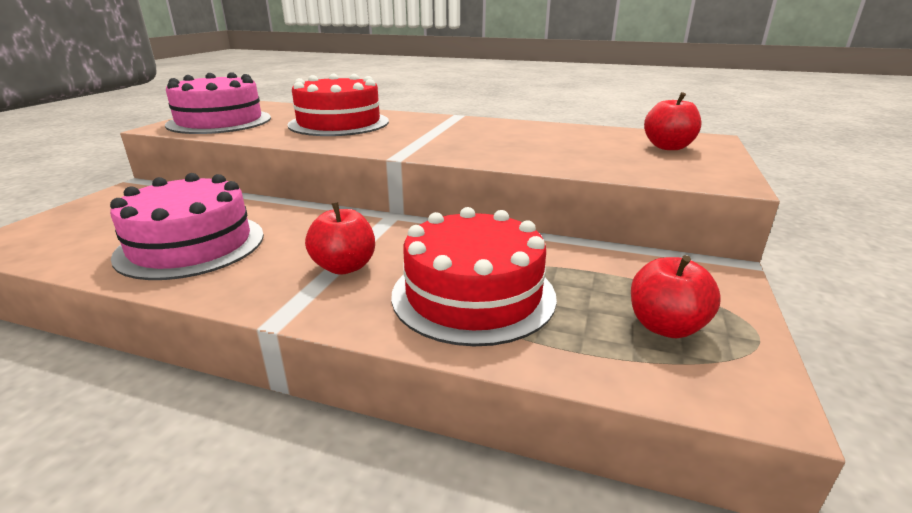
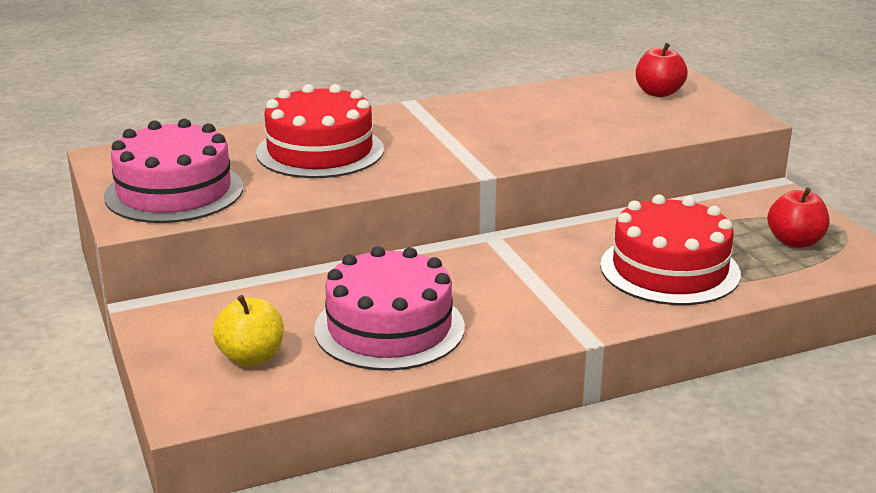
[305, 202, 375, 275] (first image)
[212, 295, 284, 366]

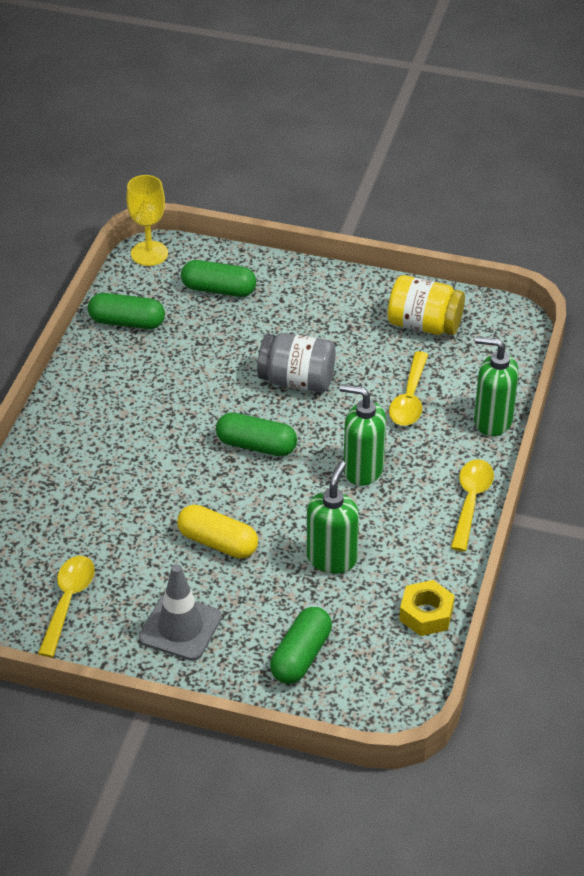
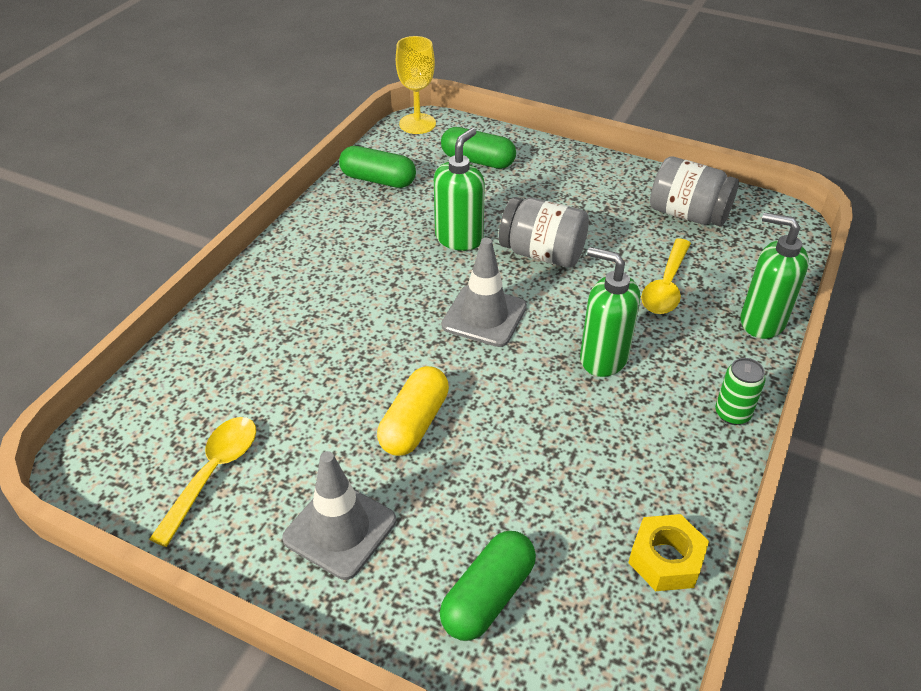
[377, 366, 449, 456]
[441, 238, 527, 347]
[434, 128, 485, 251]
[650, 156, 739, 226]
[715, 358, 766, 425]

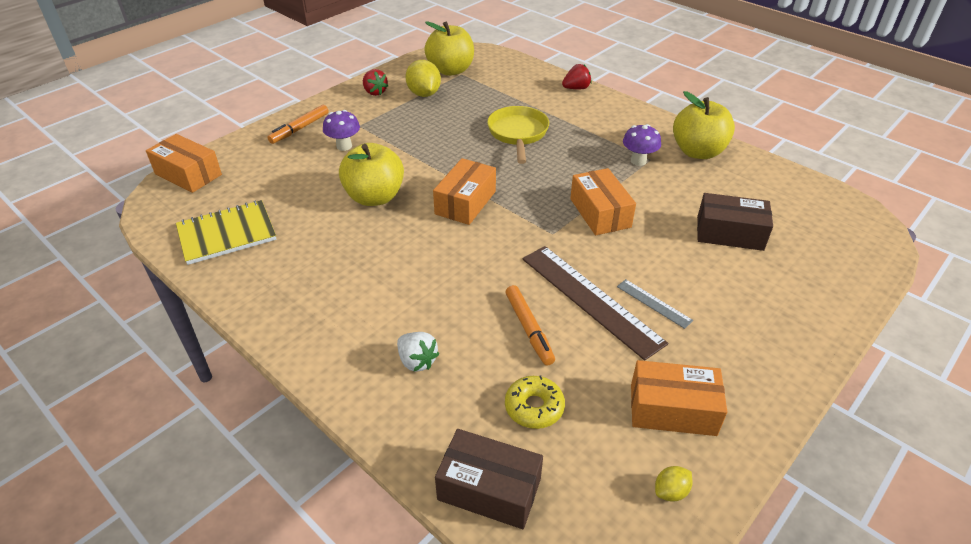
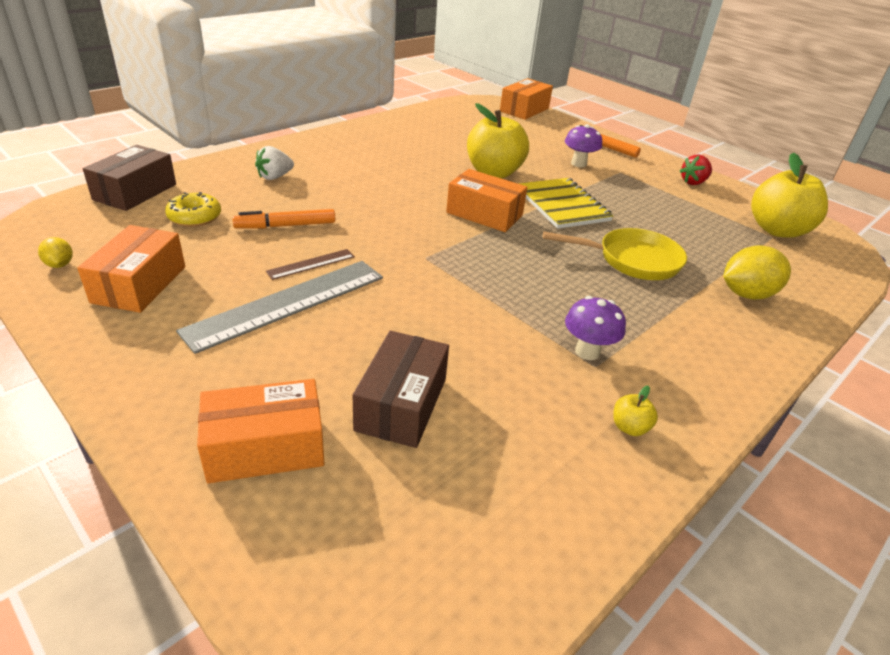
[518, 178, 614, 229]
[723, 245, 791, 300]
[266, 249, 355, 280]
[562, 64, 592, 89] (first image)
[197, 379, 325, 484]
[176, 261, 383, 354]
[613, 386, 658, 436]

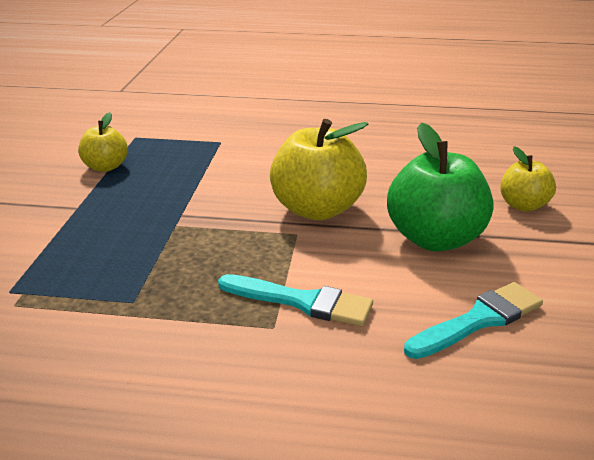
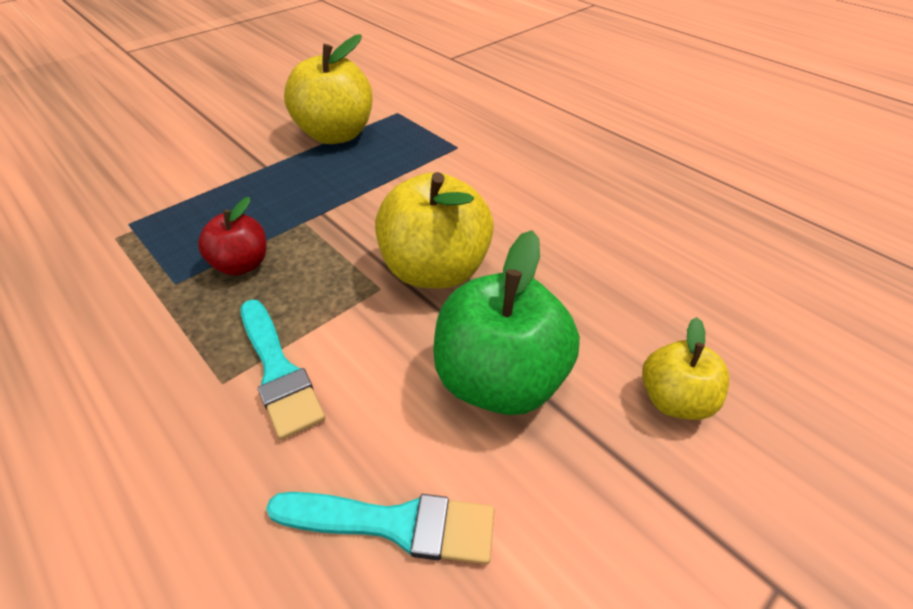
[284, 34, 372, 144]
[198, 197, 266, 275]

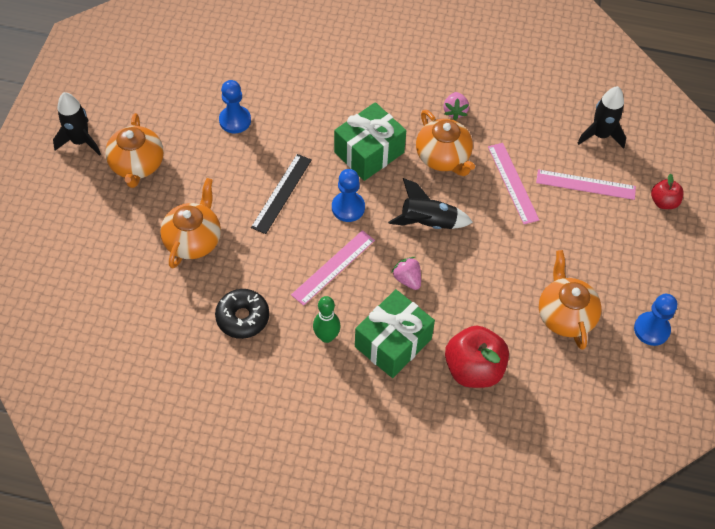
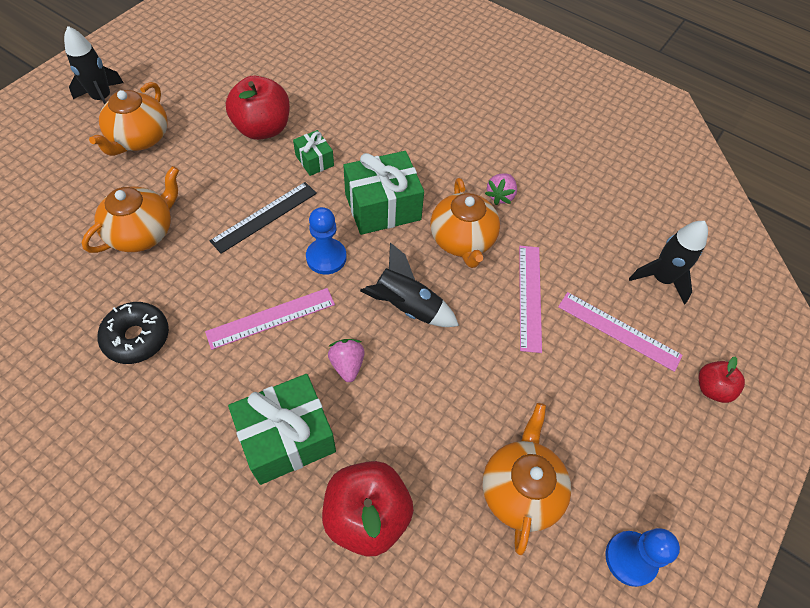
[226, 76, 290, 140]
[313, 296, 340, 343] (first image)
[293, 130, 334, 176]

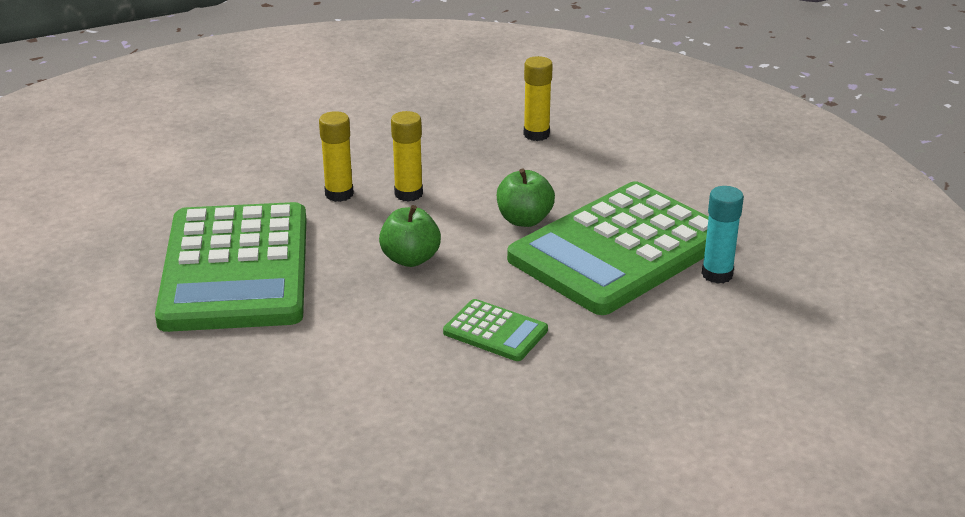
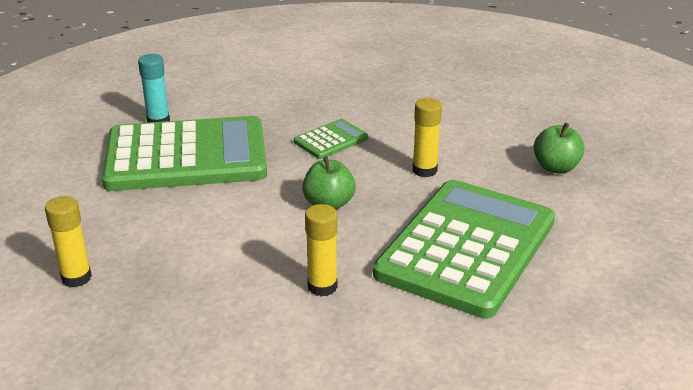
[412, 98, 442, 177]
[294, 119, 368, 159]
[534, 122, 585, 173]

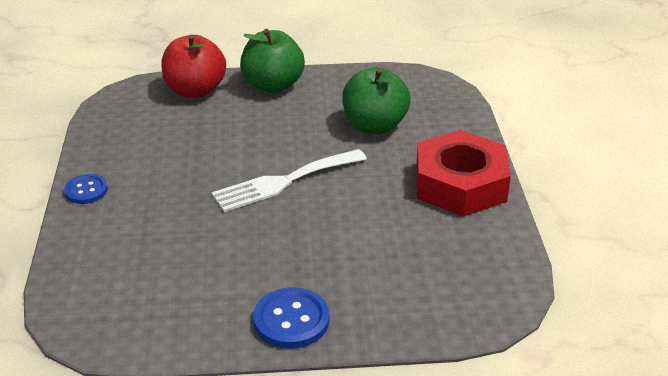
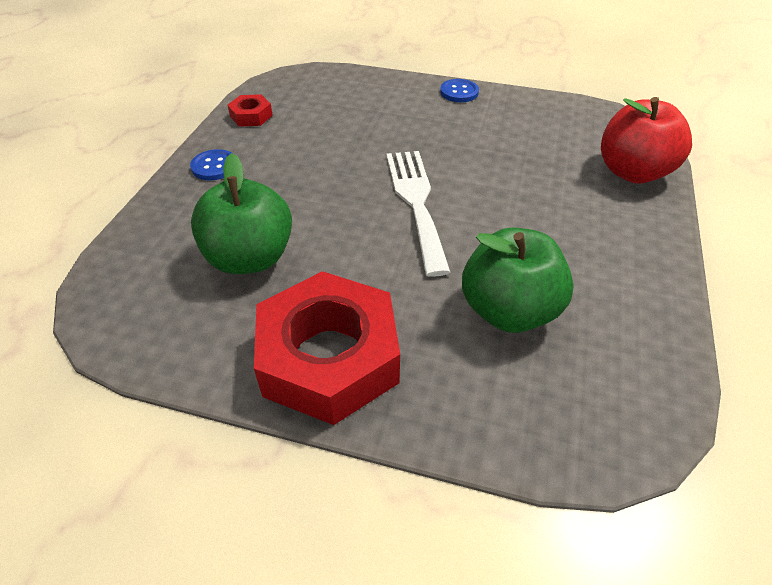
[191, 153, 292, 274]
[190, 149, 231, 180]
[228, 94, 273, 127]

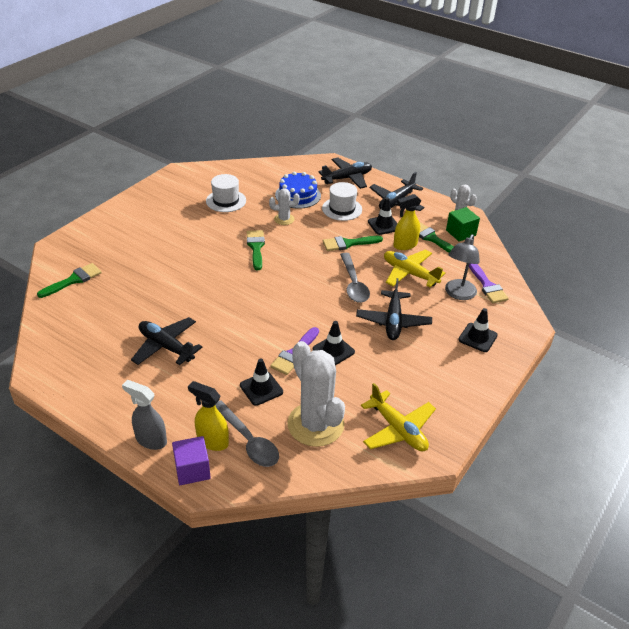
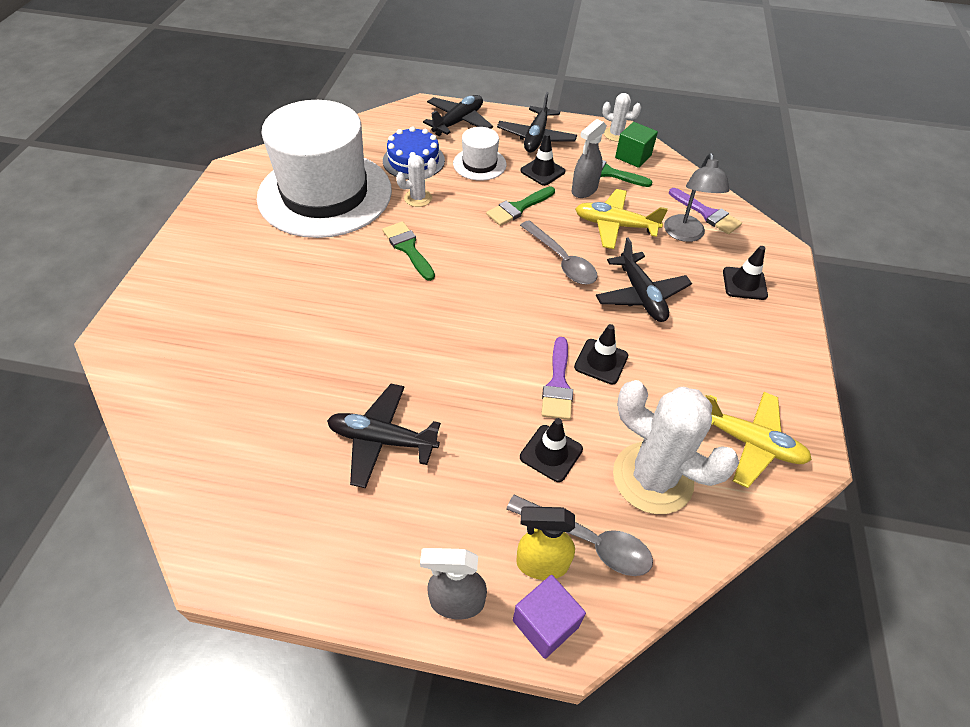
[37, 263, 102, 298] (first image)
[257, 100, 392, 238]
[571, 119, 607, 198]

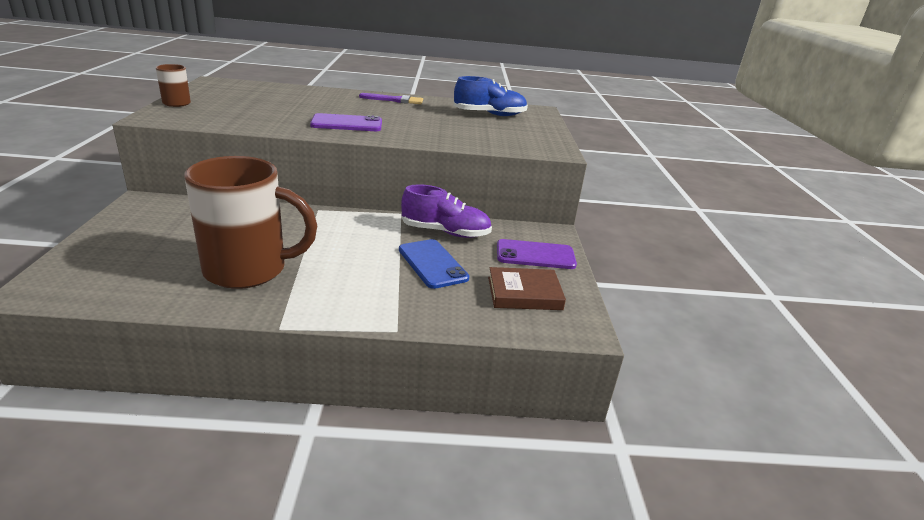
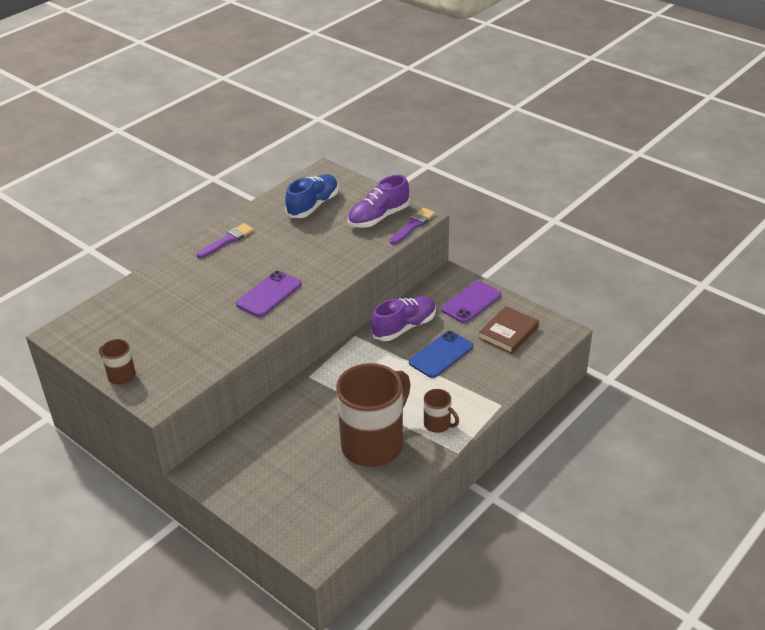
[409, 331, 473, 378]
[348, 175, 410, 228]
[390, 208, 435, 244]
[424, 389, 459, 433]

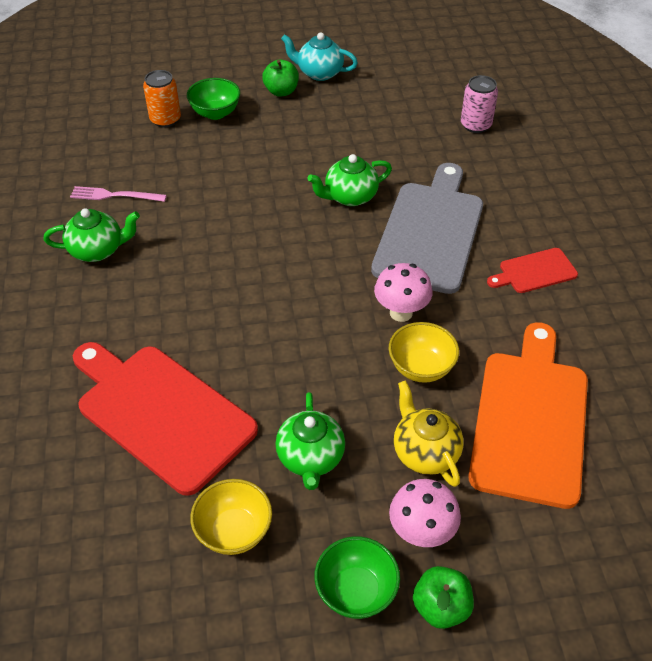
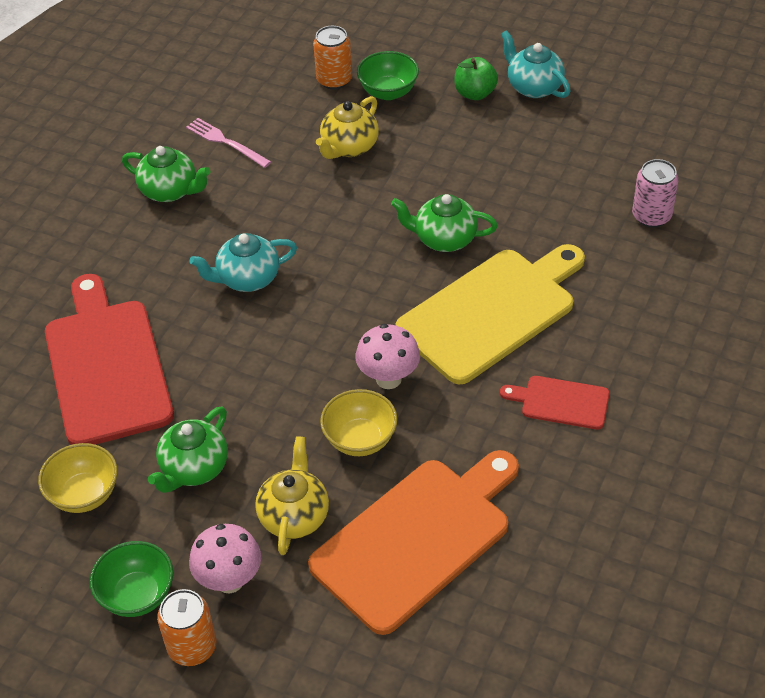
[396, 244, 585, 384]
[157, 589, 216, 666]
[190, 233, 297, 292]
[316, 96, 379, 159]

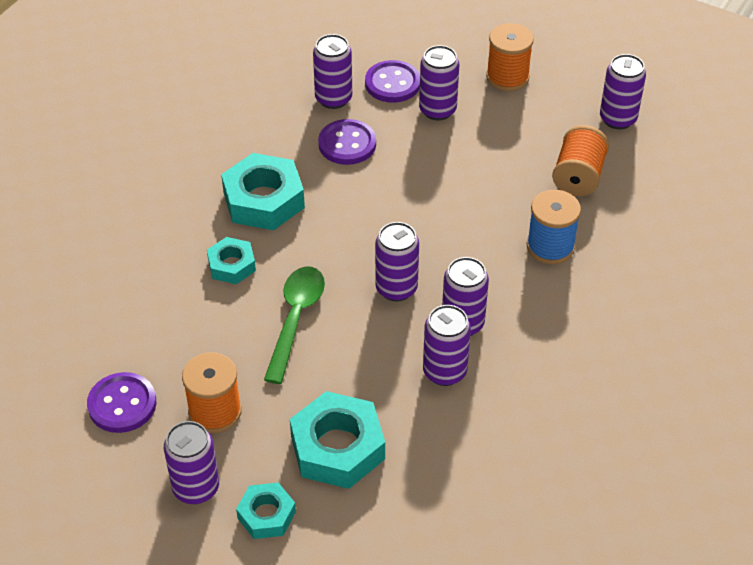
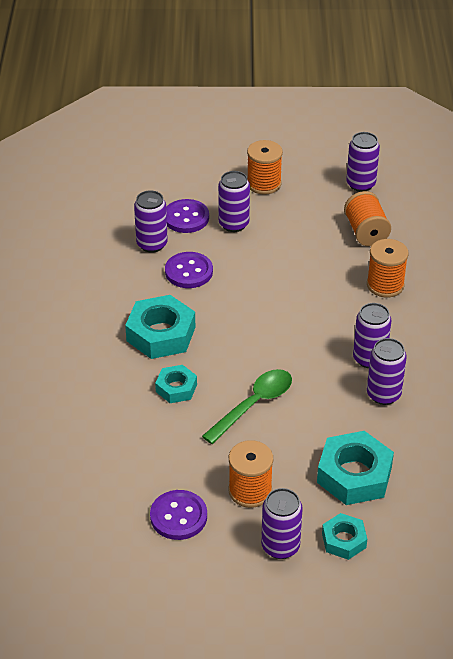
[202, 369, 292, 444]
[375, 222, 419, 301] (first image)
[367, 239, 409, 297]

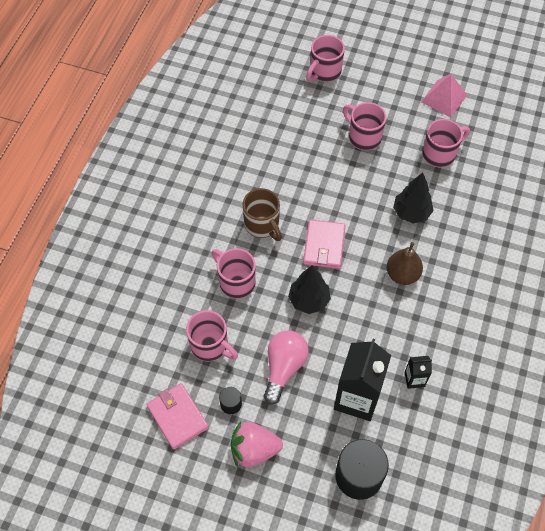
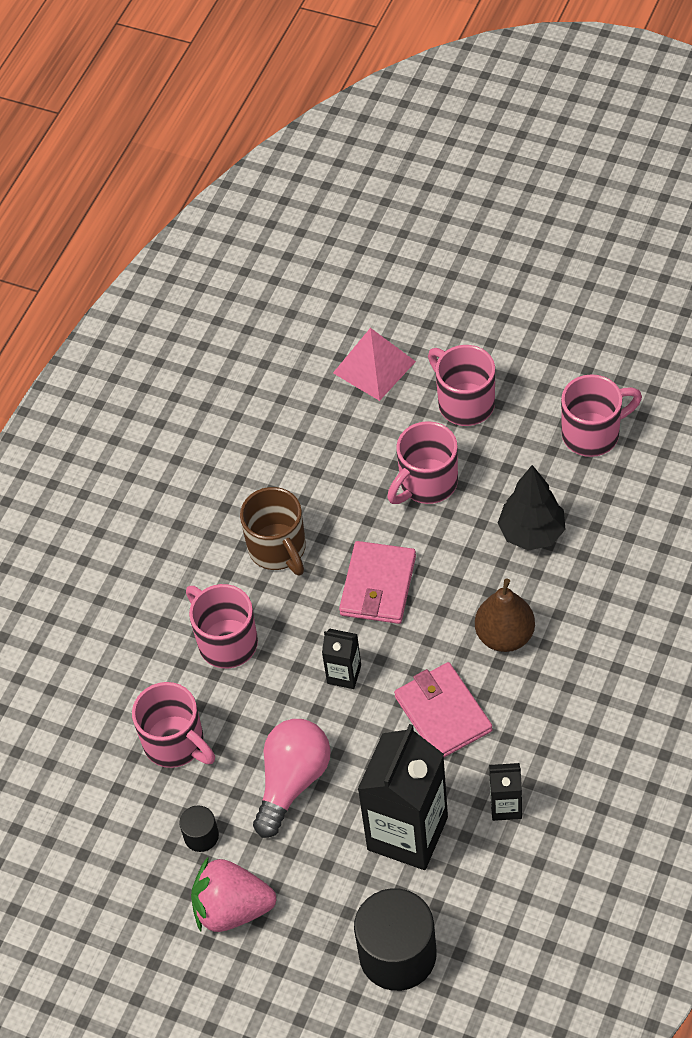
[394, 662, 492, 757]
[322, 629, 361, 689]
[387, 421, 458, 504]
[333, 328, 416, 401]

